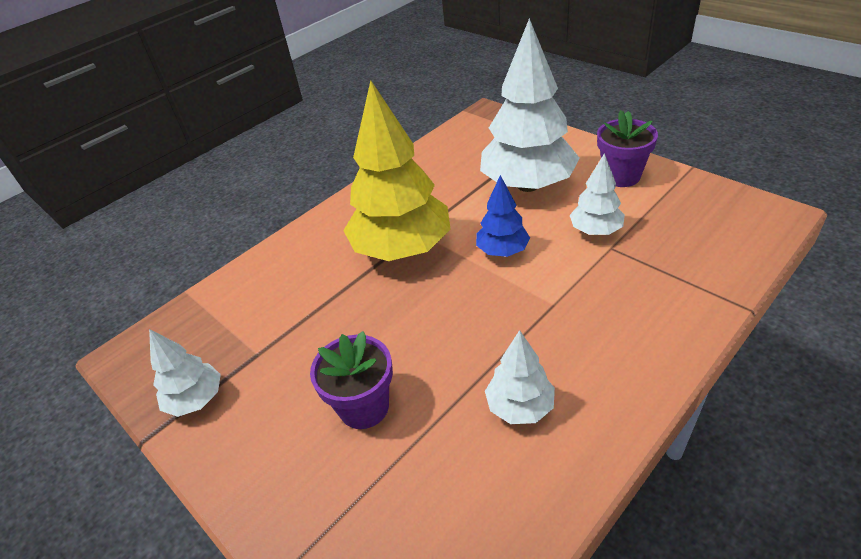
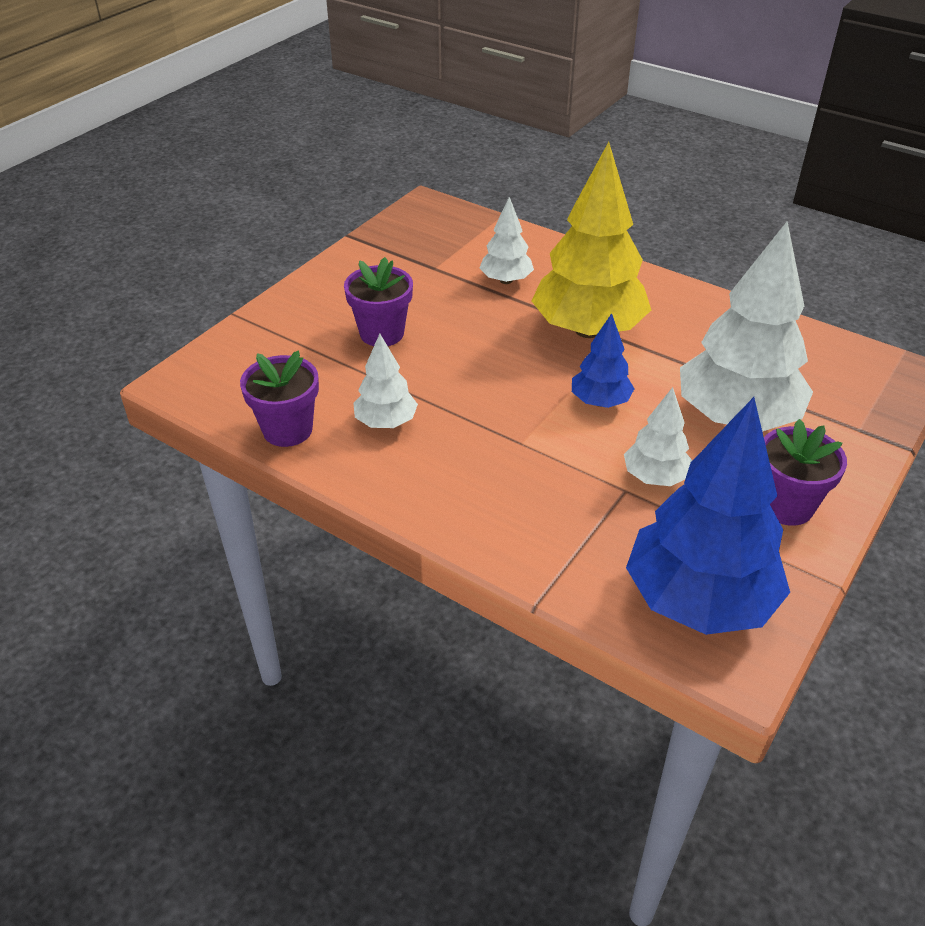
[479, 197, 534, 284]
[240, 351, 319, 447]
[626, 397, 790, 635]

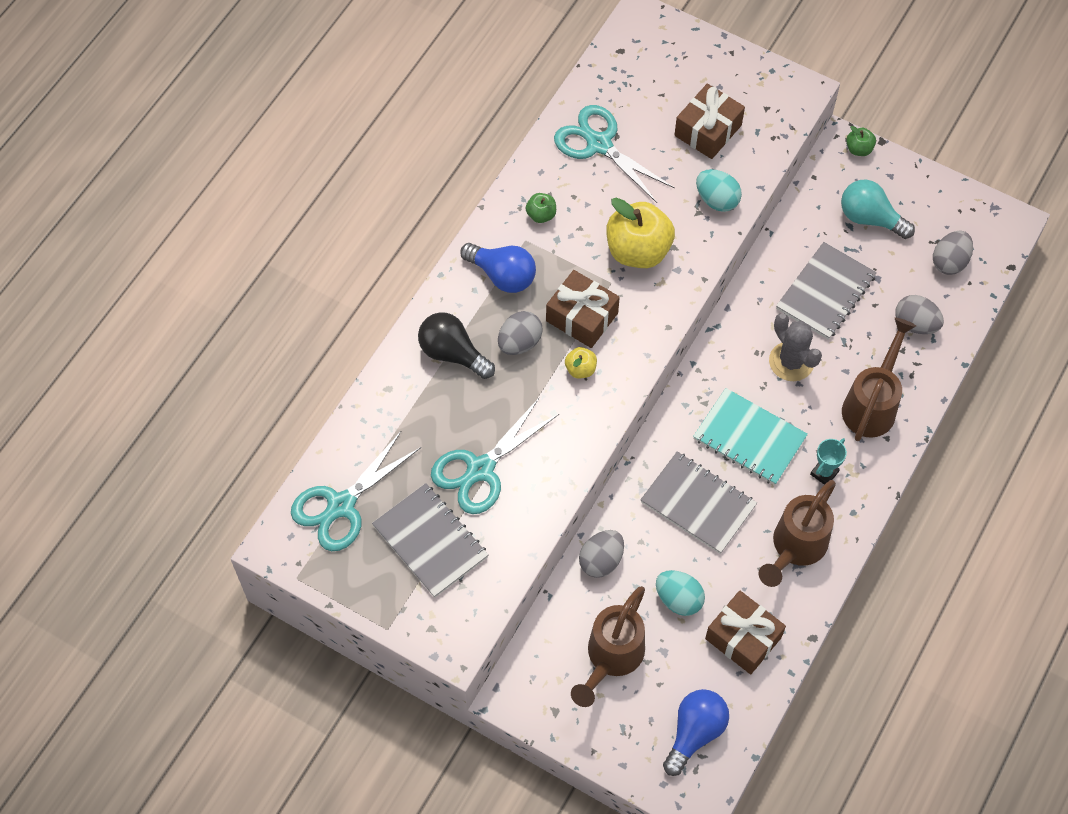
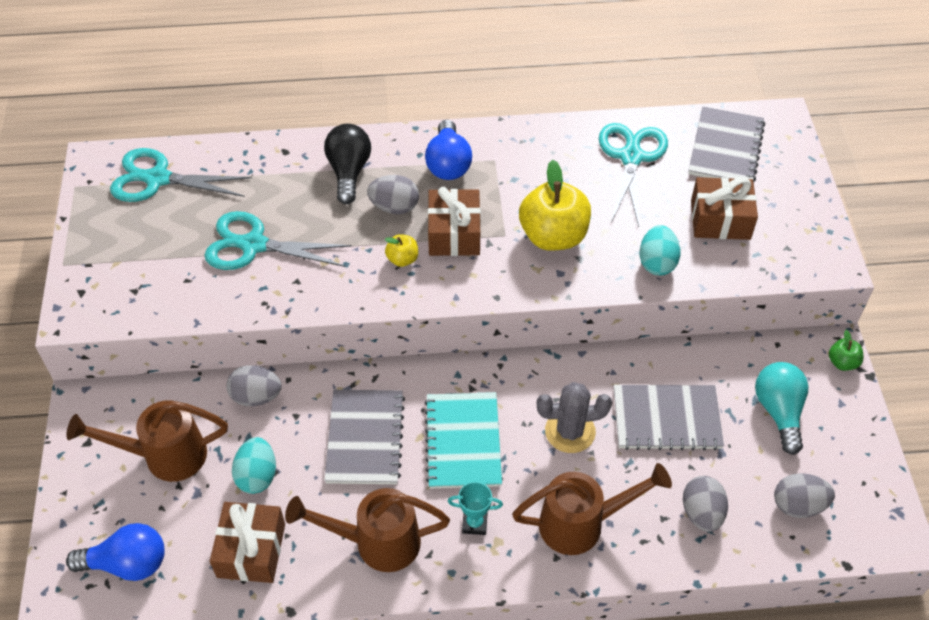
[688, 106, 765, 182]
[526, 193, 556, 223] (first image)
[537, 382, 612, 453]

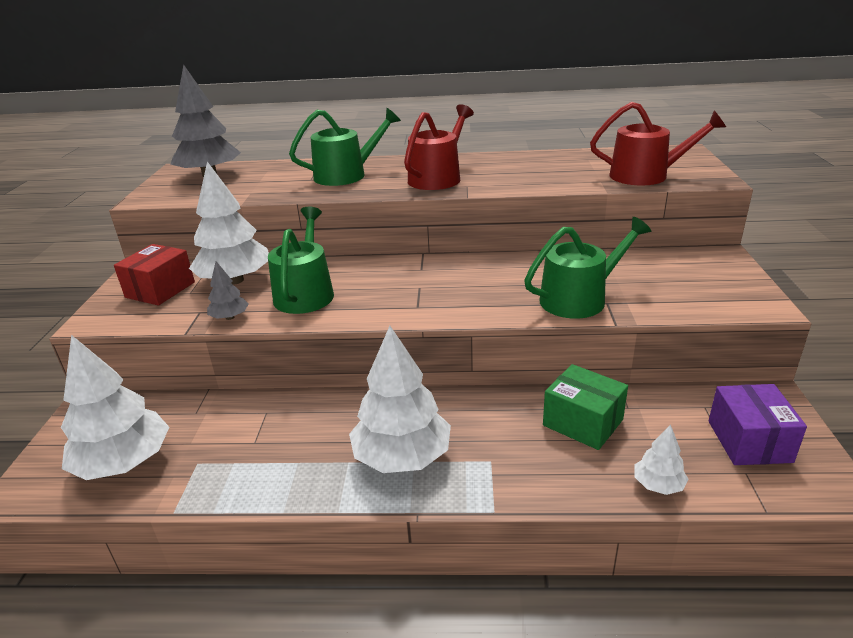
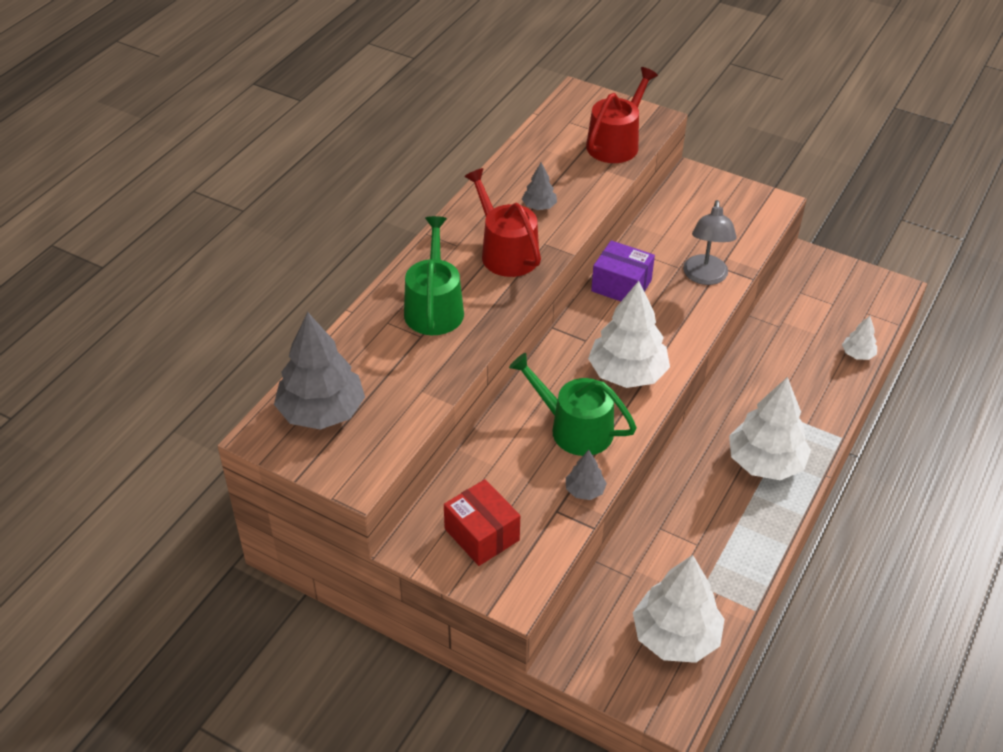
[588, 281, 670, 388]
[683, 200, 737, 285]
[543, 364, 628, 450] (first image)
[591, 240, 655, 301]
[522, 163, 557, 210]

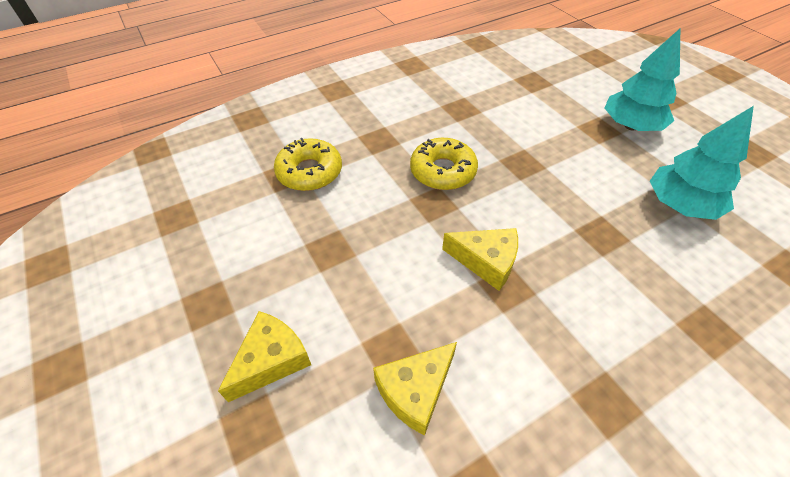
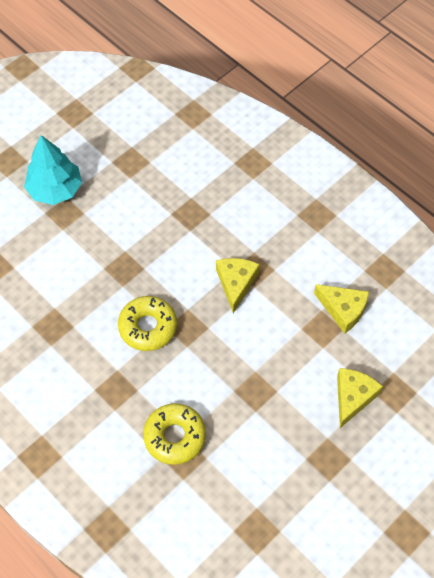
[337, 368, 383, 428]
[650, 106, 754, 220] (first image)

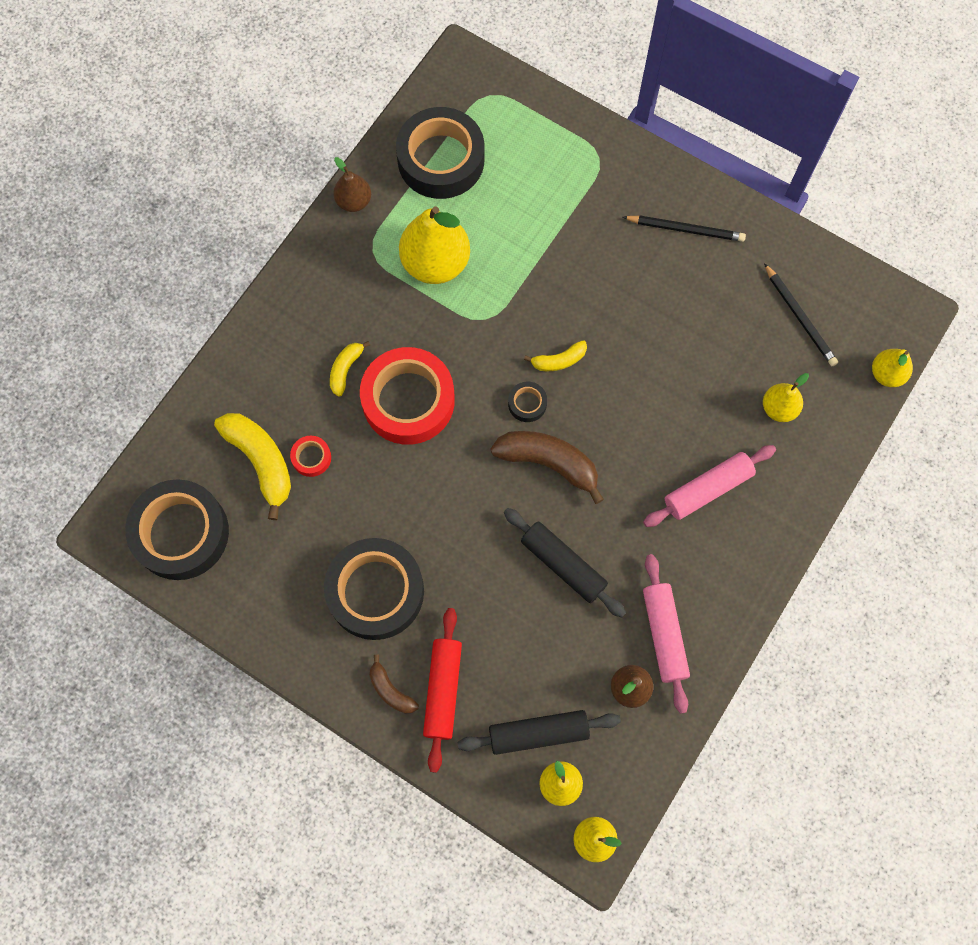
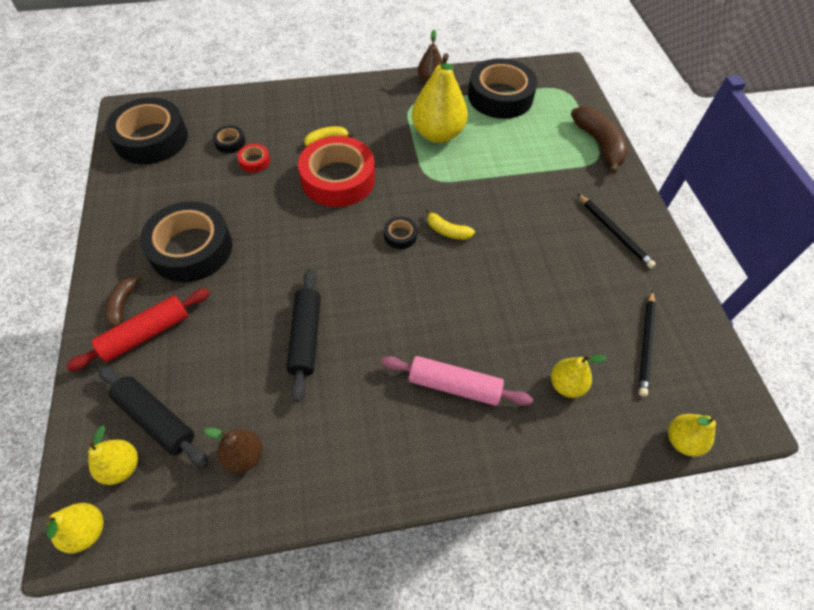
[213, 126, 245, 153]
[571, 106, 628, 174]
[643, 554, 690, 714] (first image)

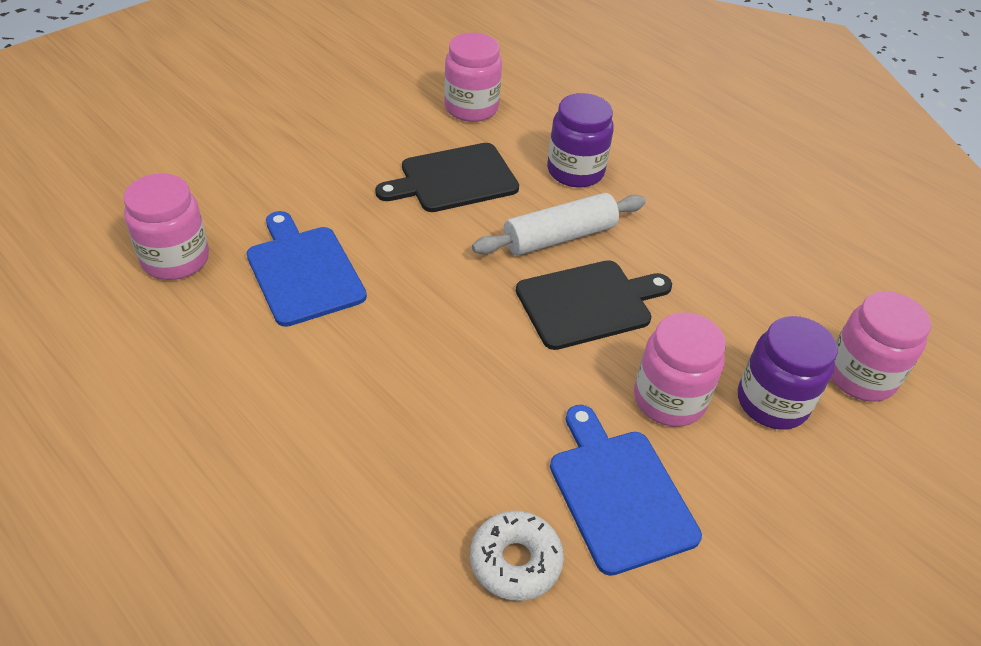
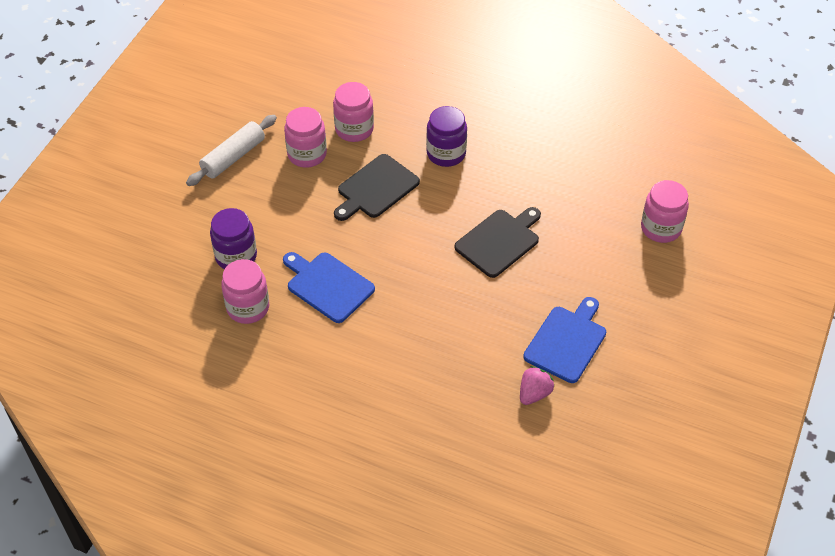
[520, 366, 554, 405]
[186, 115, 277, 186]
[523, 297, 606, 383]
[284, 107, 327, 167]
[210, 208, 257, 269]

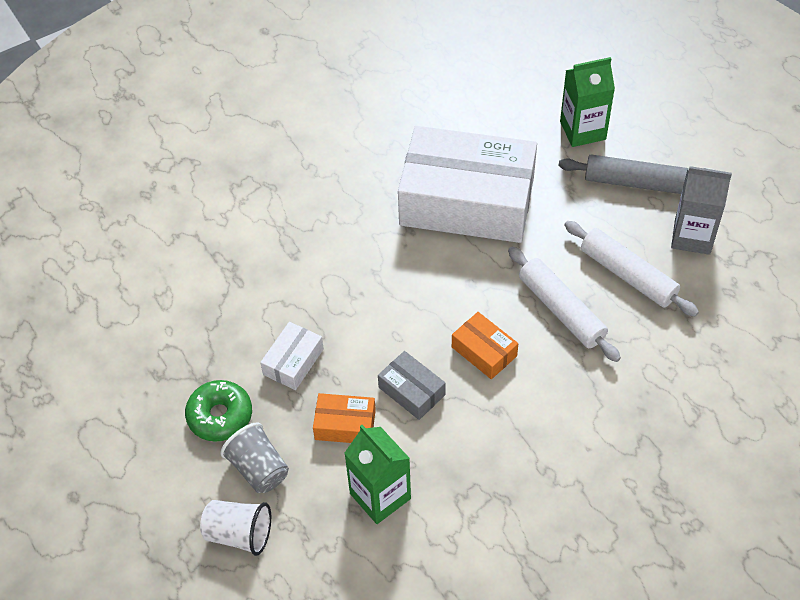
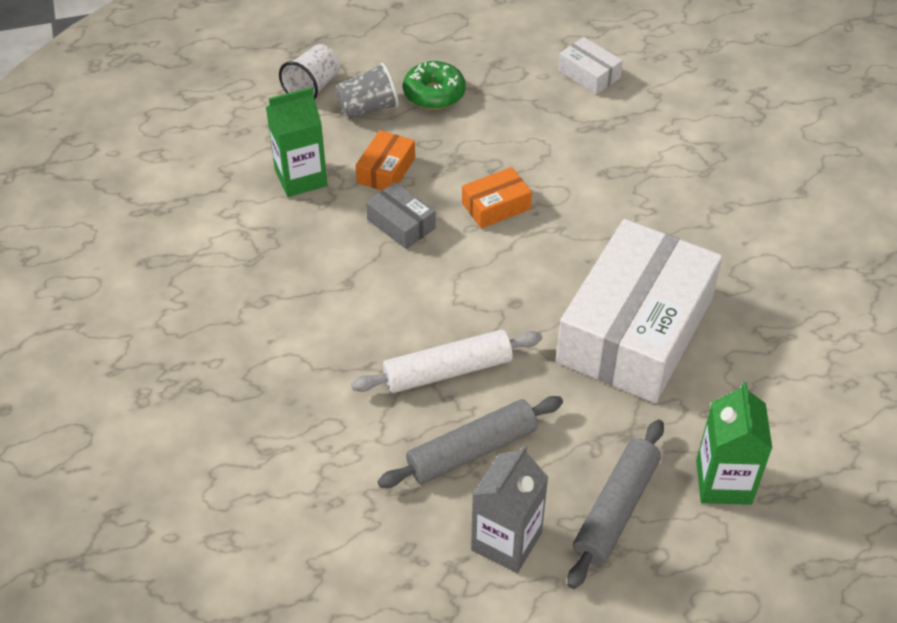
[558, 37, 623, 95]
[366, 182, 436, 249]
[462, 167, 532, 229]
[378, 396, 563, 488]

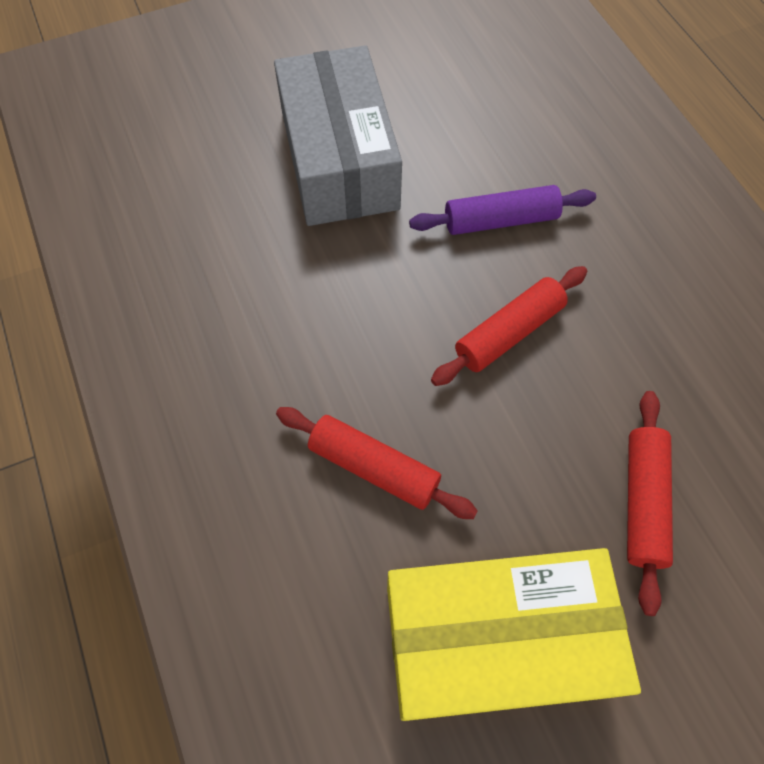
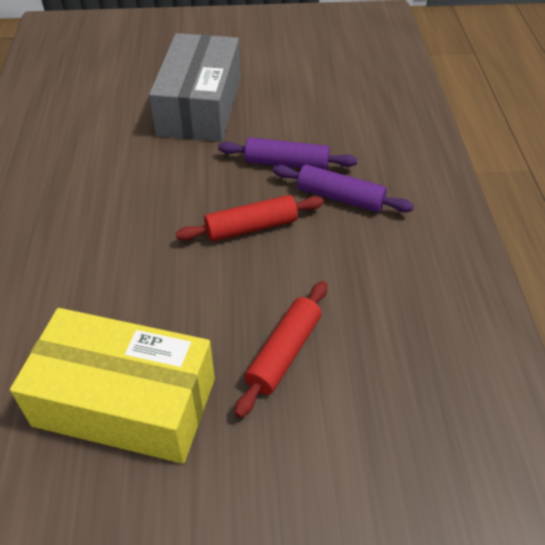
[276, 407, 478, 519] (first image)
[273, 165, 414, 212]

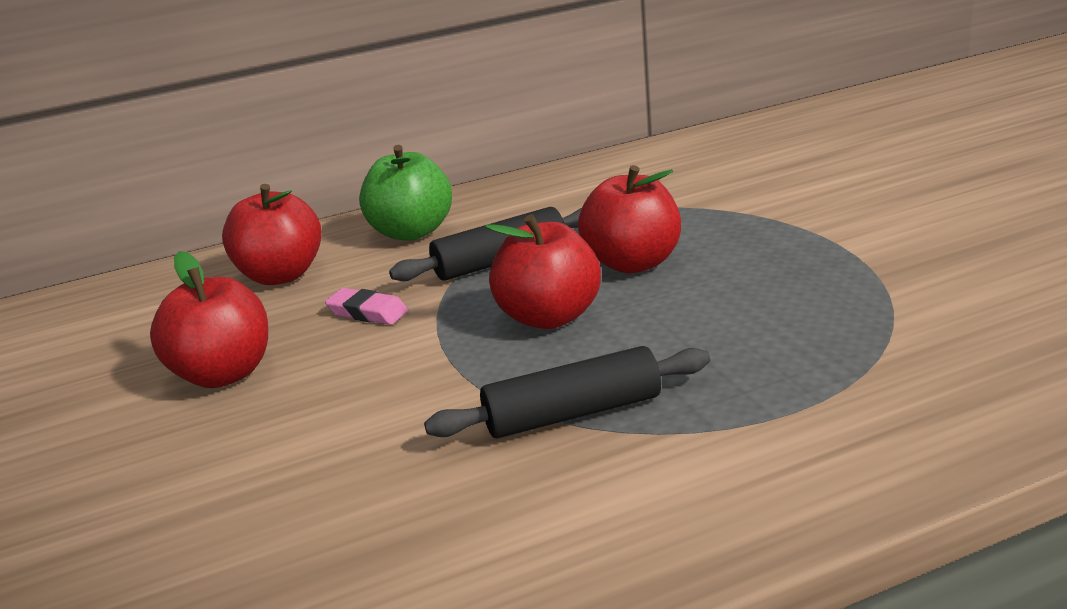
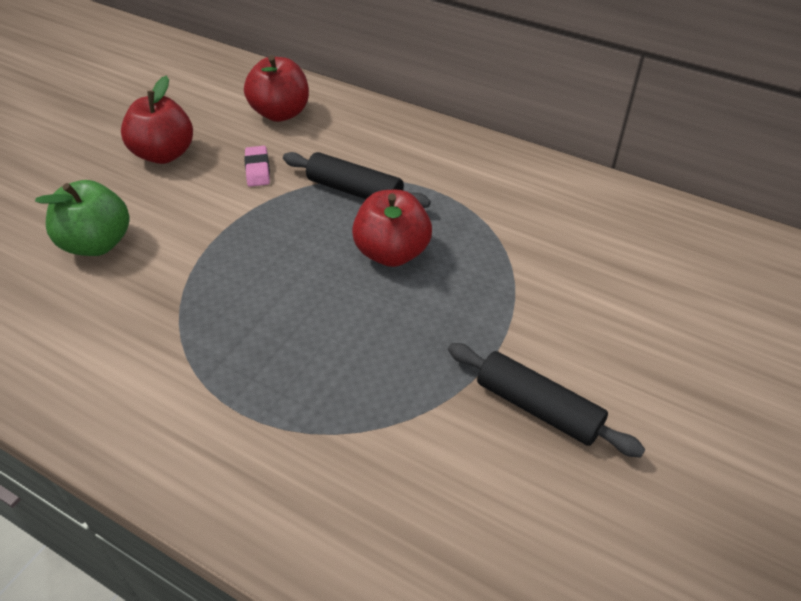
[35, 180, 130, 256]
[448, 343, 645, 458]
[485, 214, 601, 329] (first image)

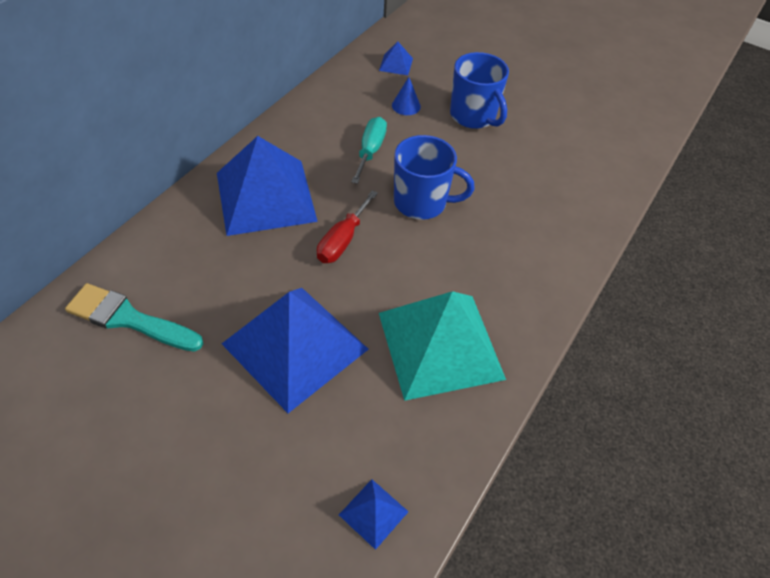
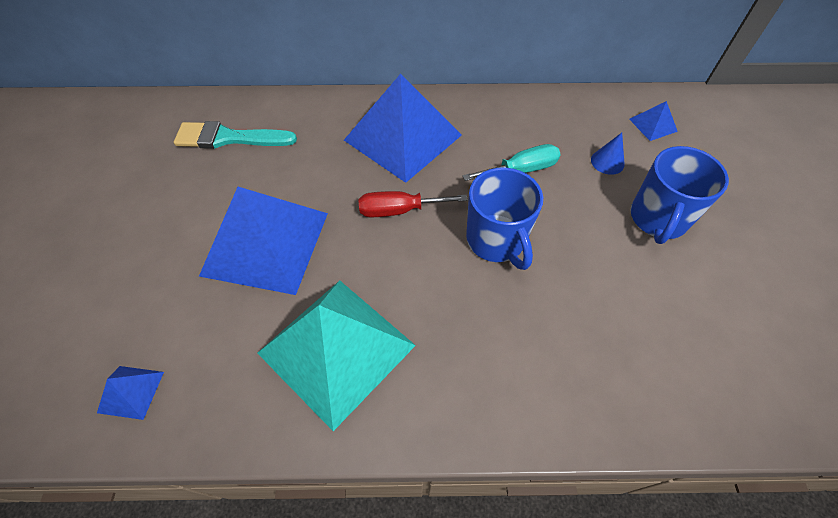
[174, 121, 297, 149]

